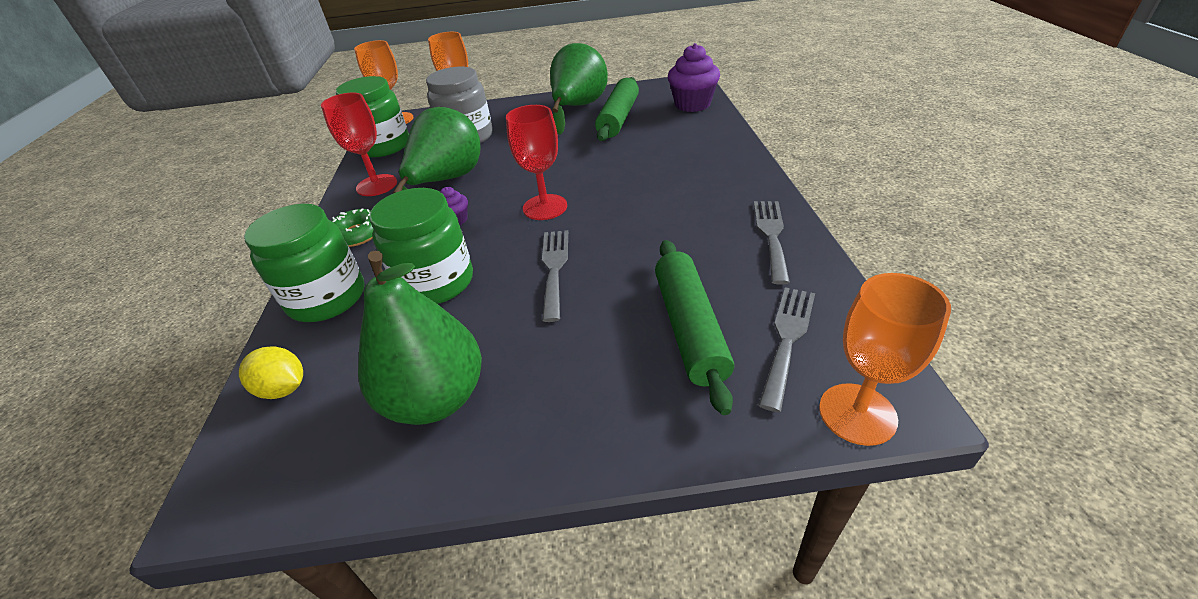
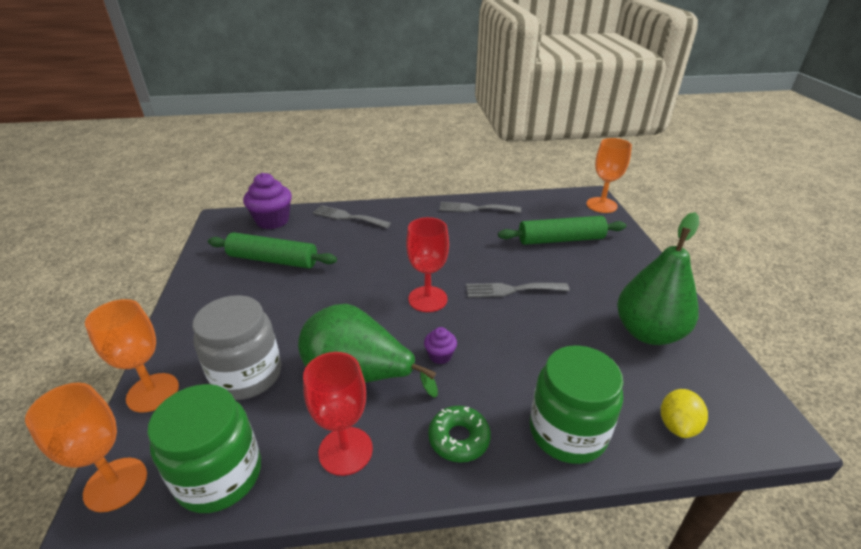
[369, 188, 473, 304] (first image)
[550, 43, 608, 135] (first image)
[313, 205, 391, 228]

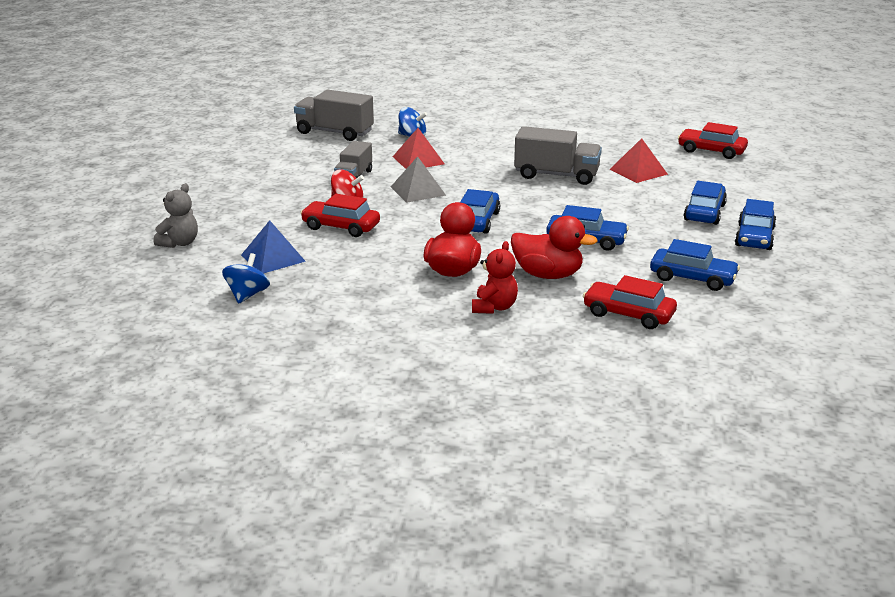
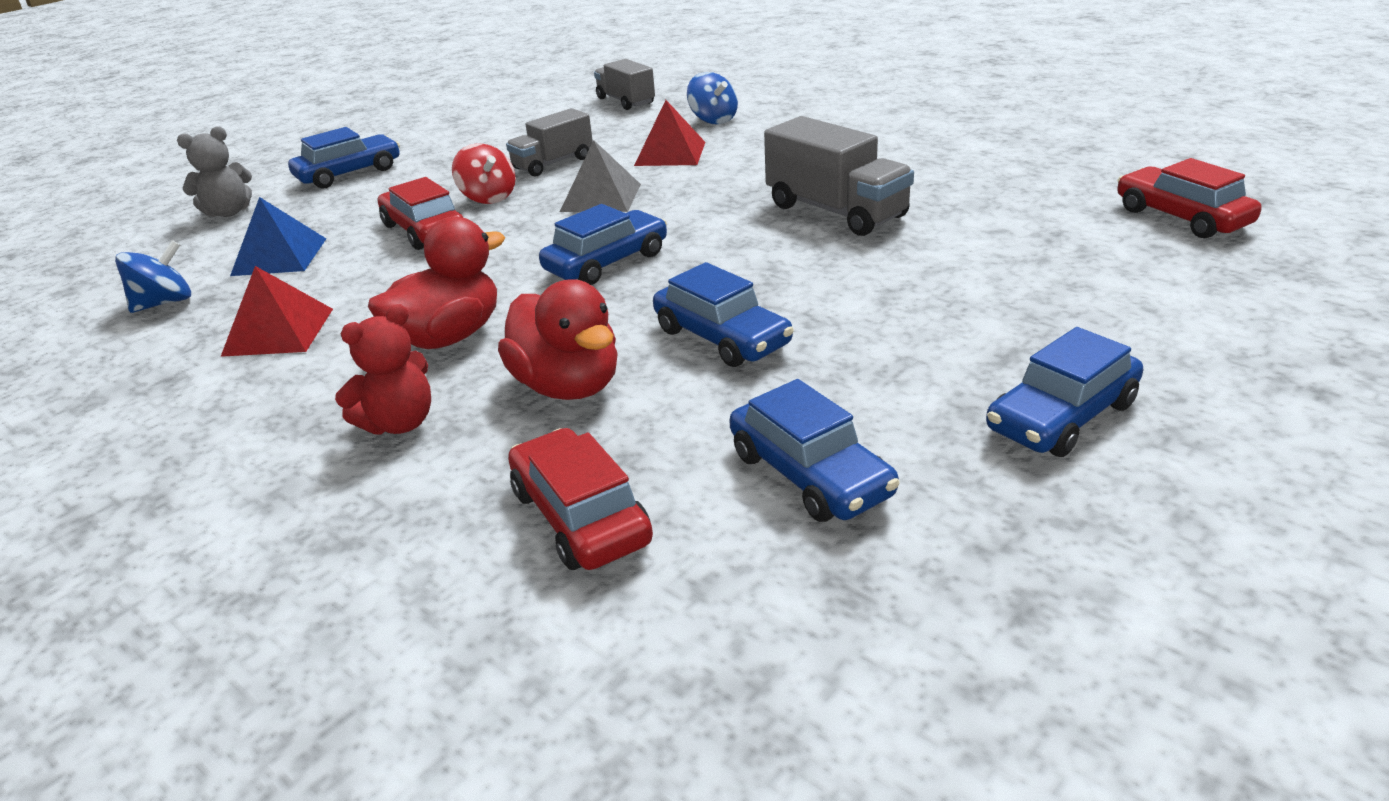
[594, 59, 655, 110]
[221, 266, 333, 357]
[288, 127, 400, 189]

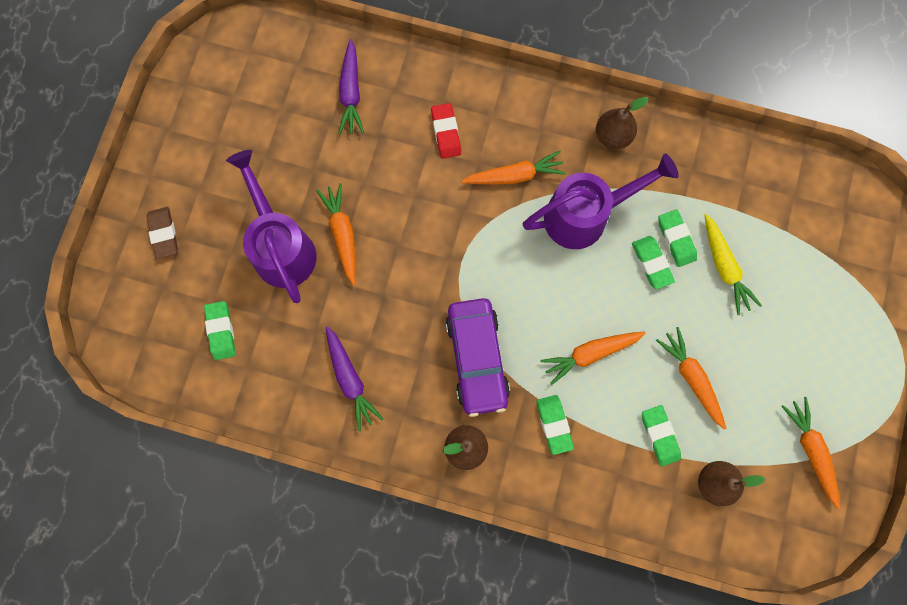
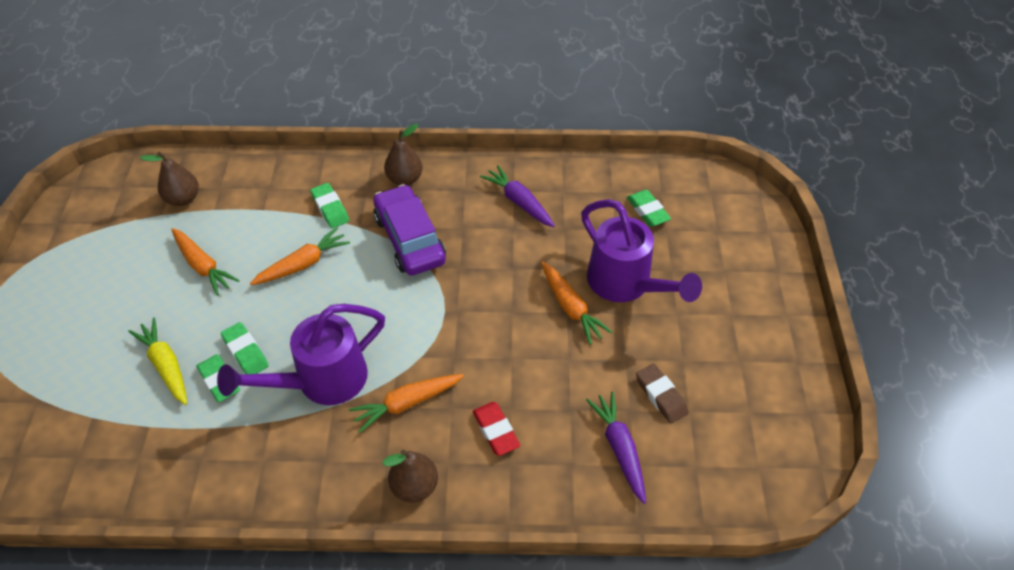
[636, 364, 689, 424]
[382, 450, 438, 502]
[642, 405, 681, 467] (first image)
[781, 397, 840, 509] (first image)

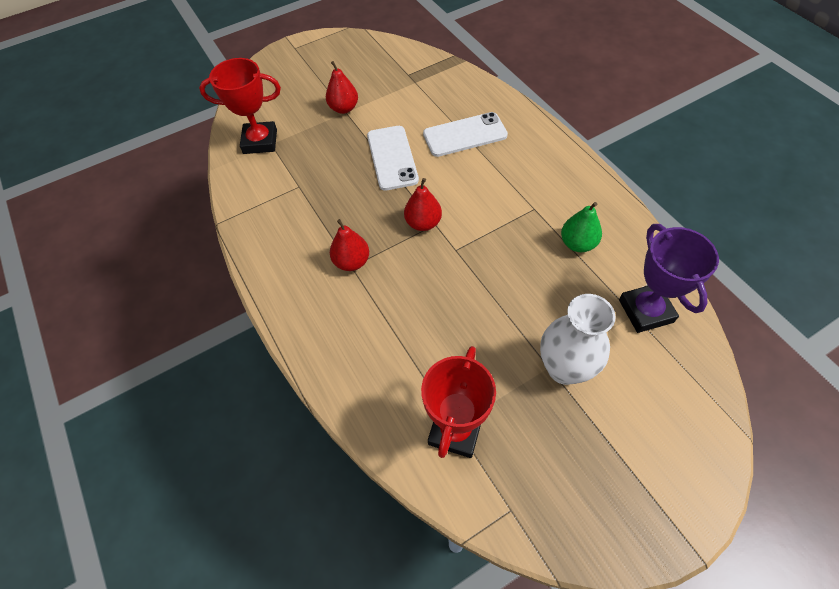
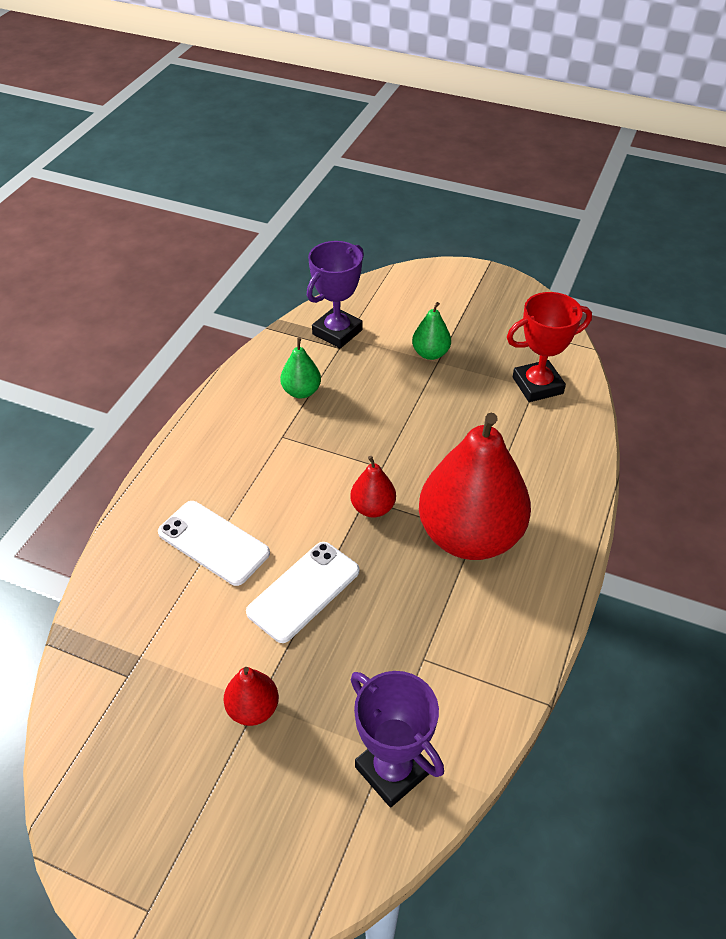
[351, 671, 444, 807]
[419, 413, 531, 560]
[412, 302, 451, 360]

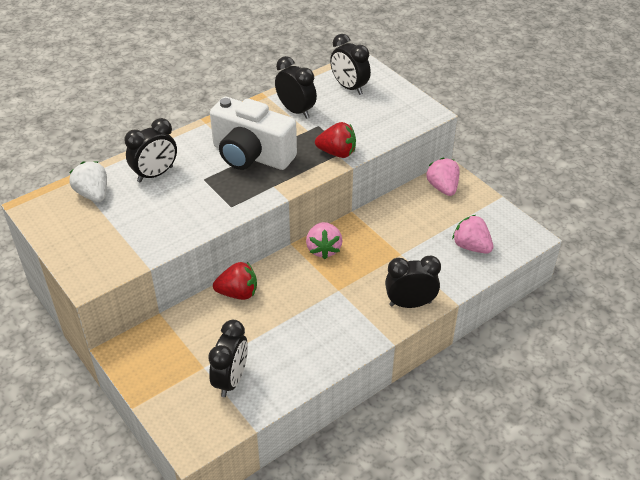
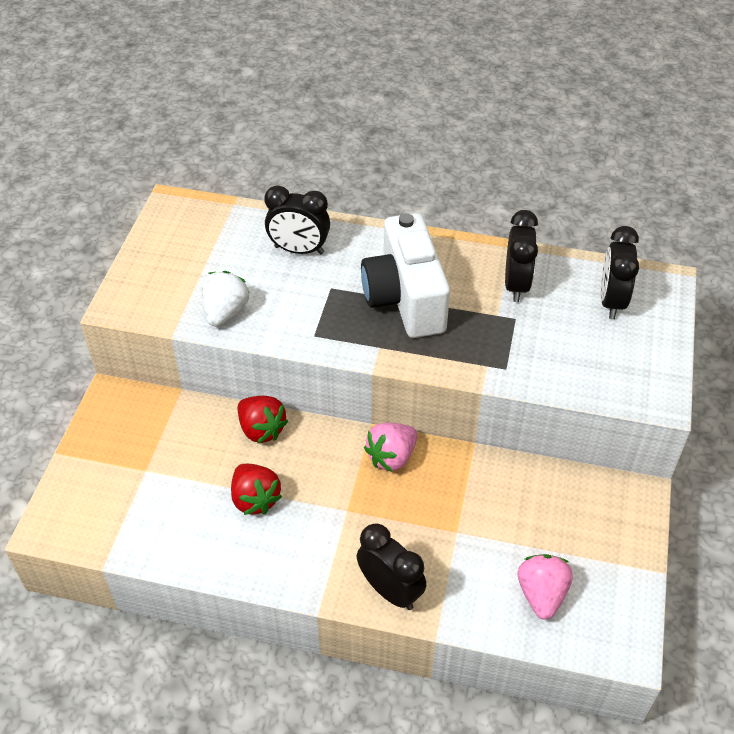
[201, 271, 250, 326]
[208, 320, 248, 397] (first image)
[231, 464, 282, 515]
[426, 158, 460, 196] (first image)

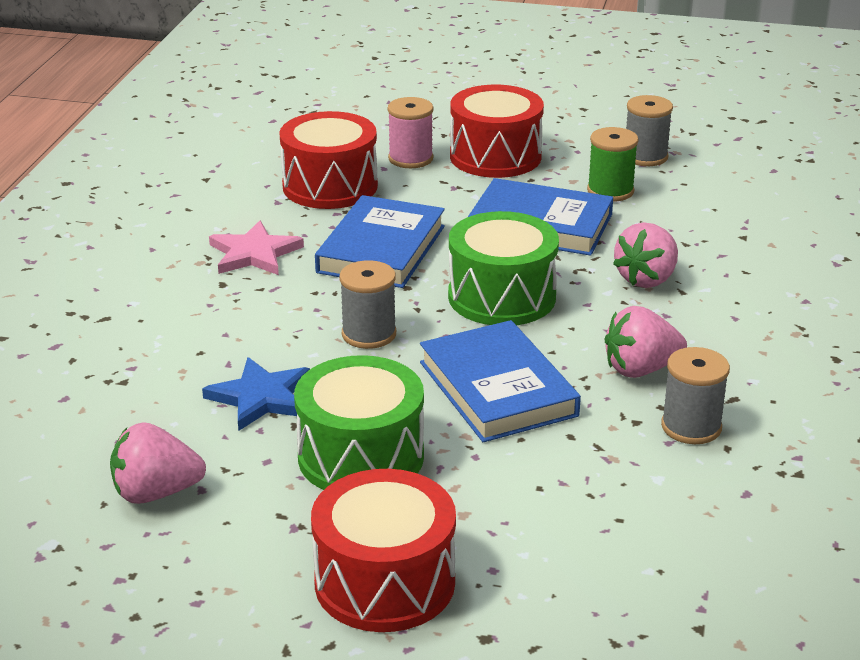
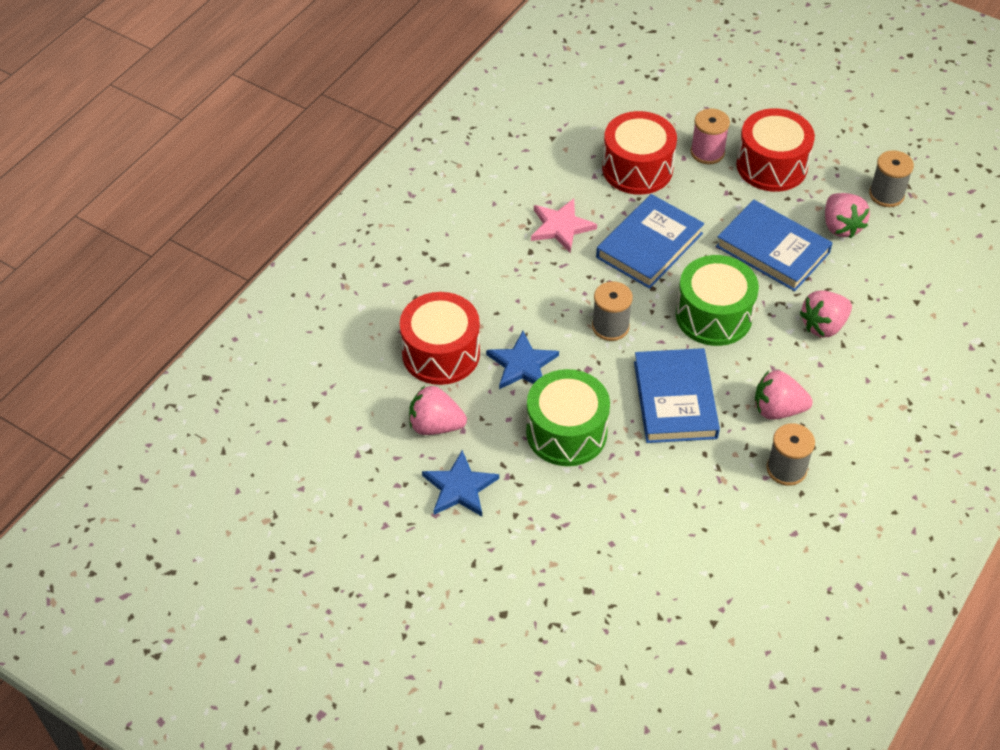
[400, 292, 480, 385]
[825, 193, 870, 238]
[422, 450, 499, 516]

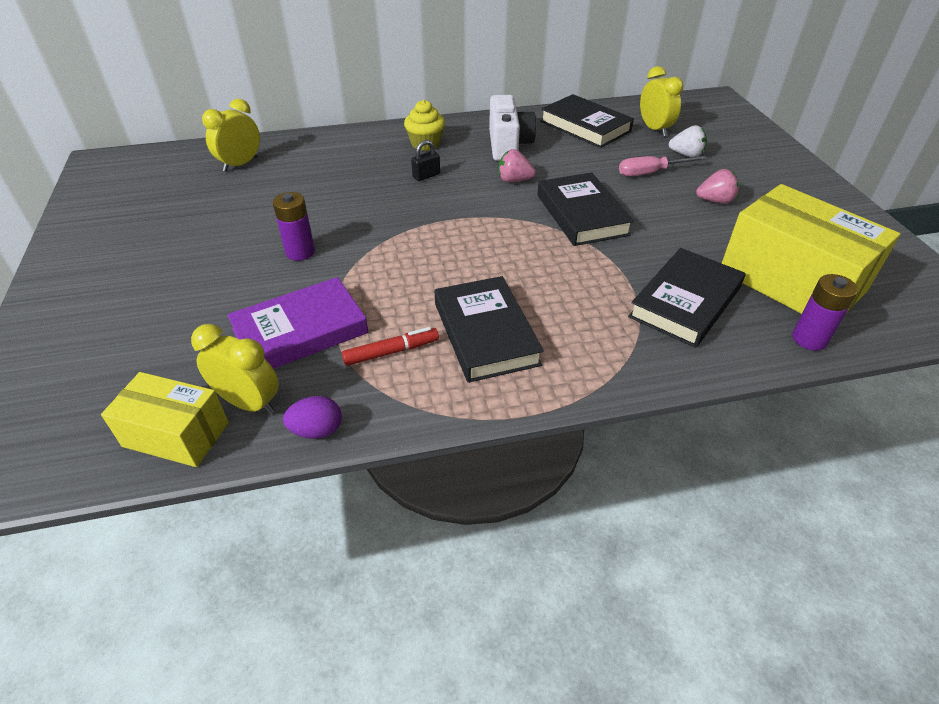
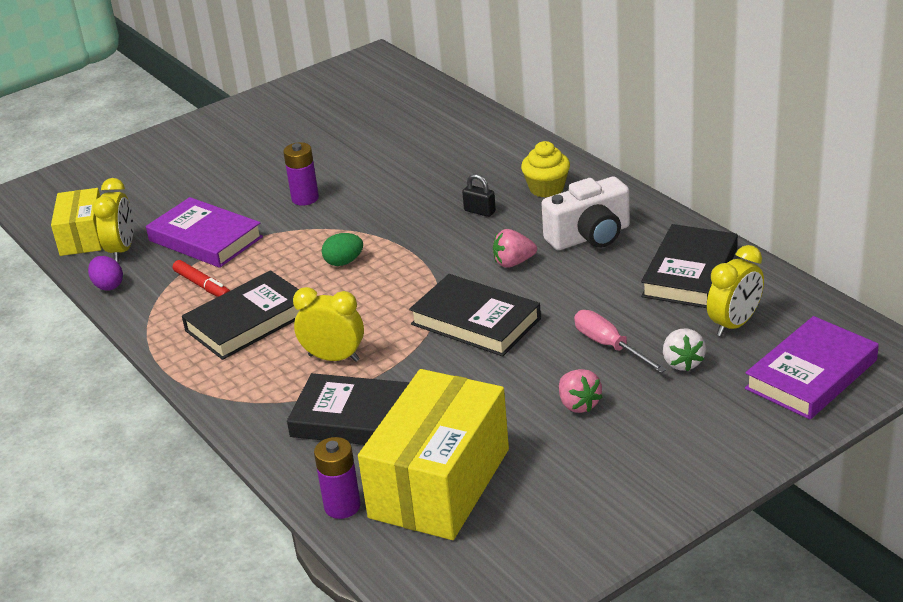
[293, 287, 364, 362]
[493, 229, 537, 268]
[409, 274, 541, 356]
[322, 233, 363, 266]
[745, 316, 879, 420]

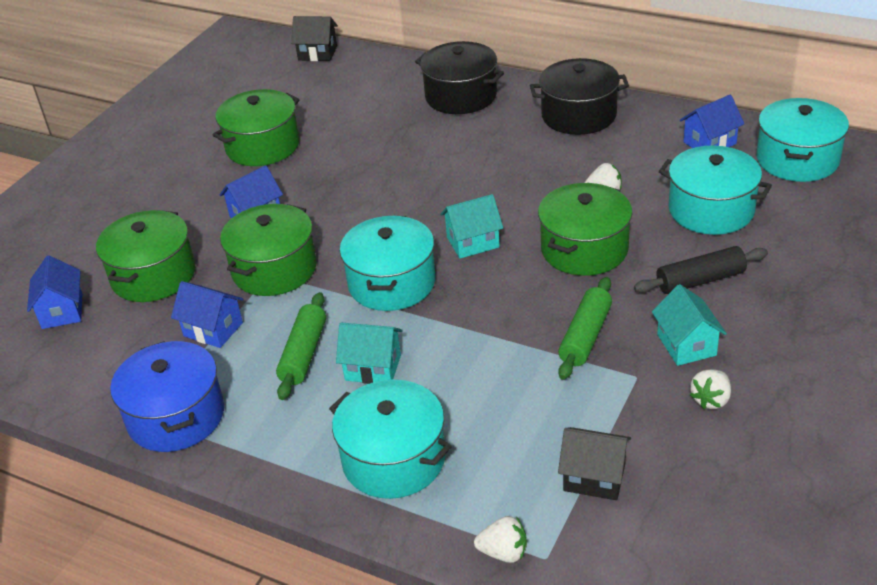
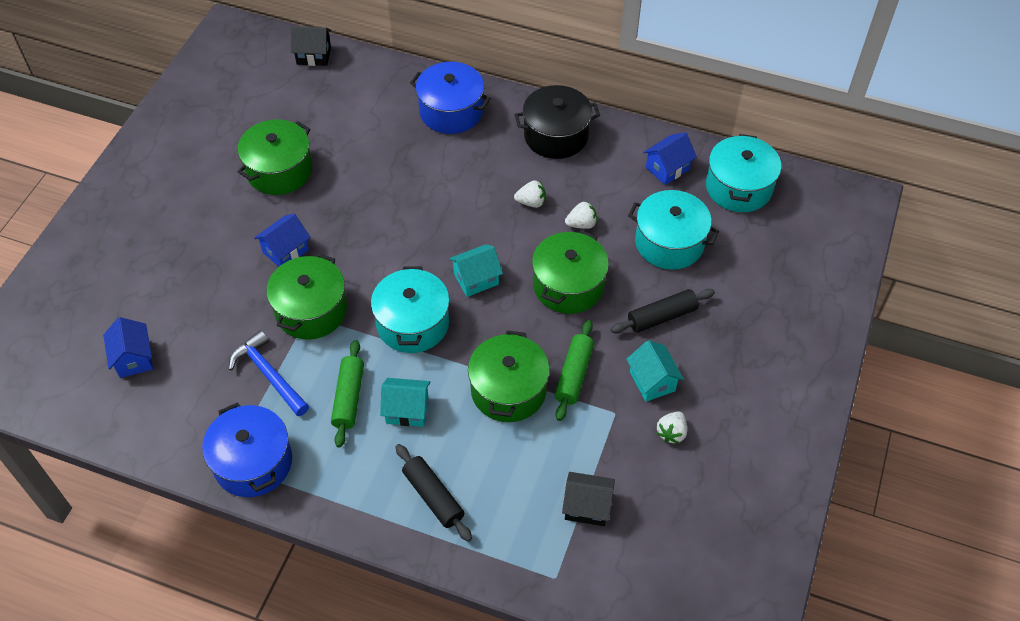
[468, 330, 550, 422]
[229, 330, 309, 416]
[395, 444, 472, 542]
[410, 62, 491, 134]
[514, 180, 546, 208]

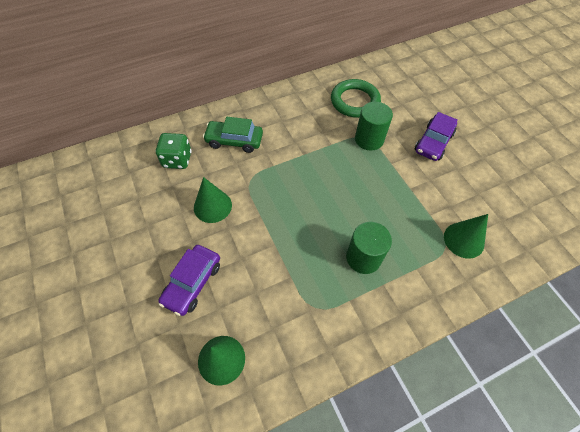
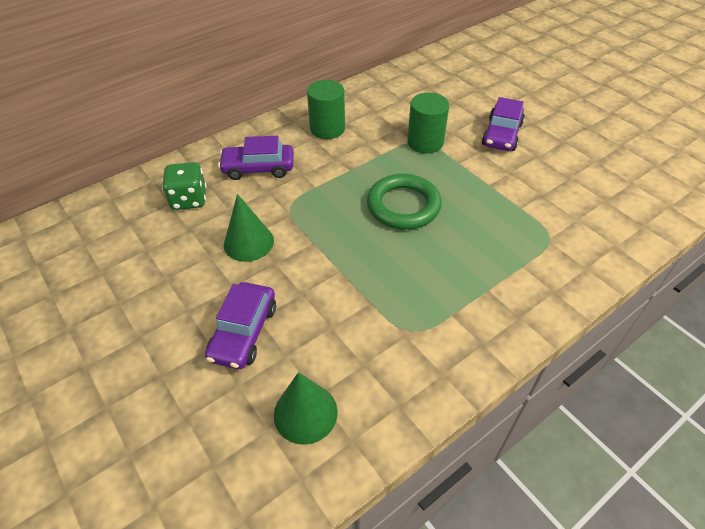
[218, 136, 294, 180]
[367, 174, 442, 230]
[307, 80, 345, 139]
[444, 214, 488, 259] (first image)

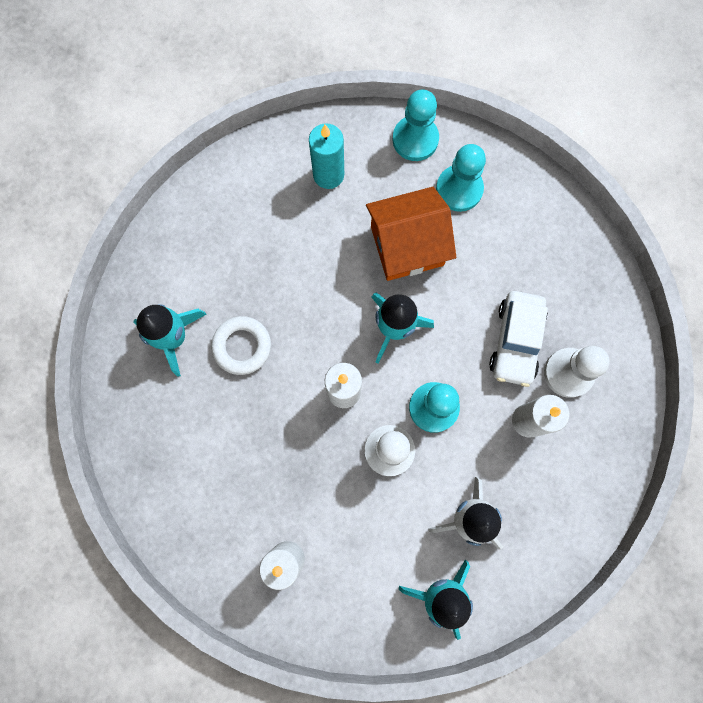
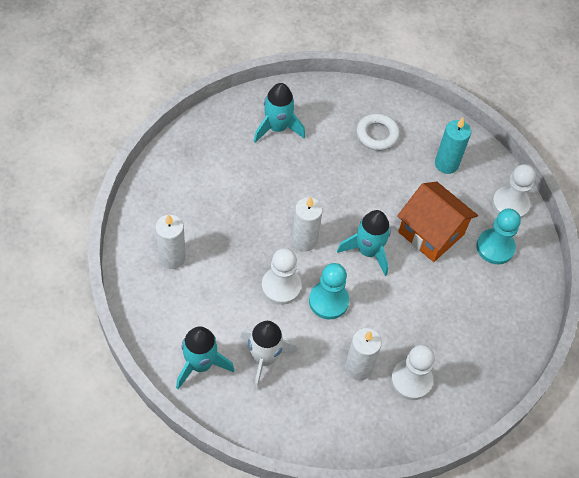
[356, 113, 400, 151]
[492, 164, 536, 218]
[489, 291, 548, 387] (first image)

